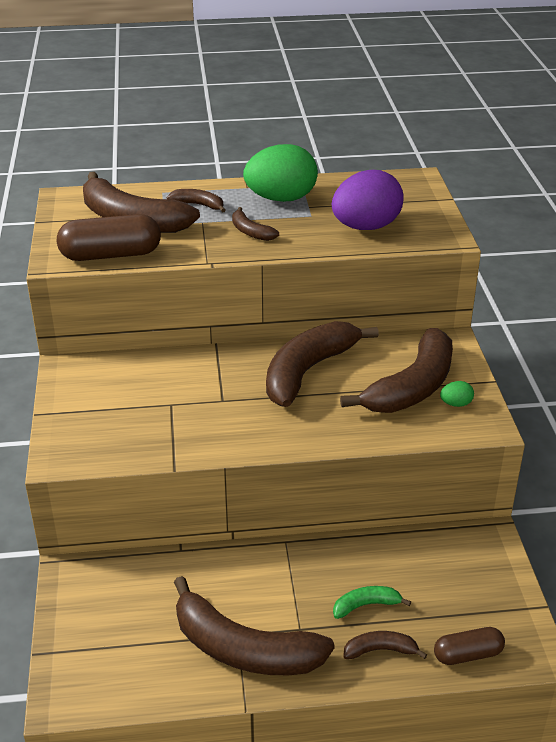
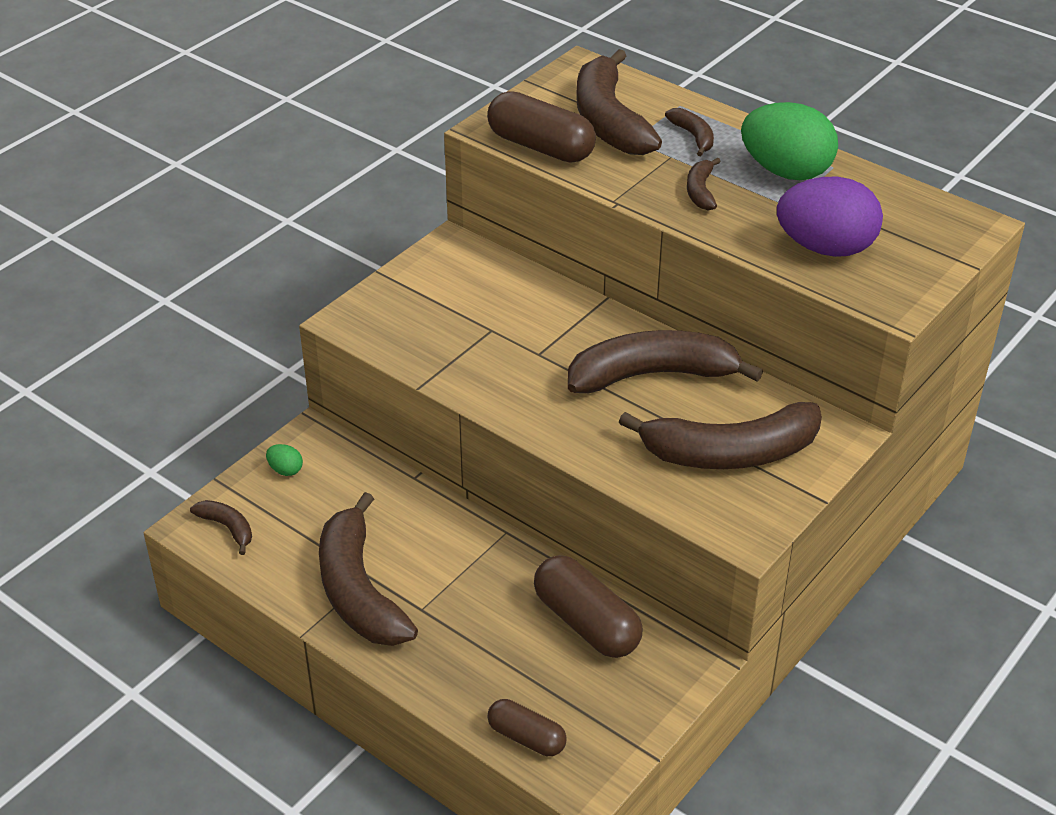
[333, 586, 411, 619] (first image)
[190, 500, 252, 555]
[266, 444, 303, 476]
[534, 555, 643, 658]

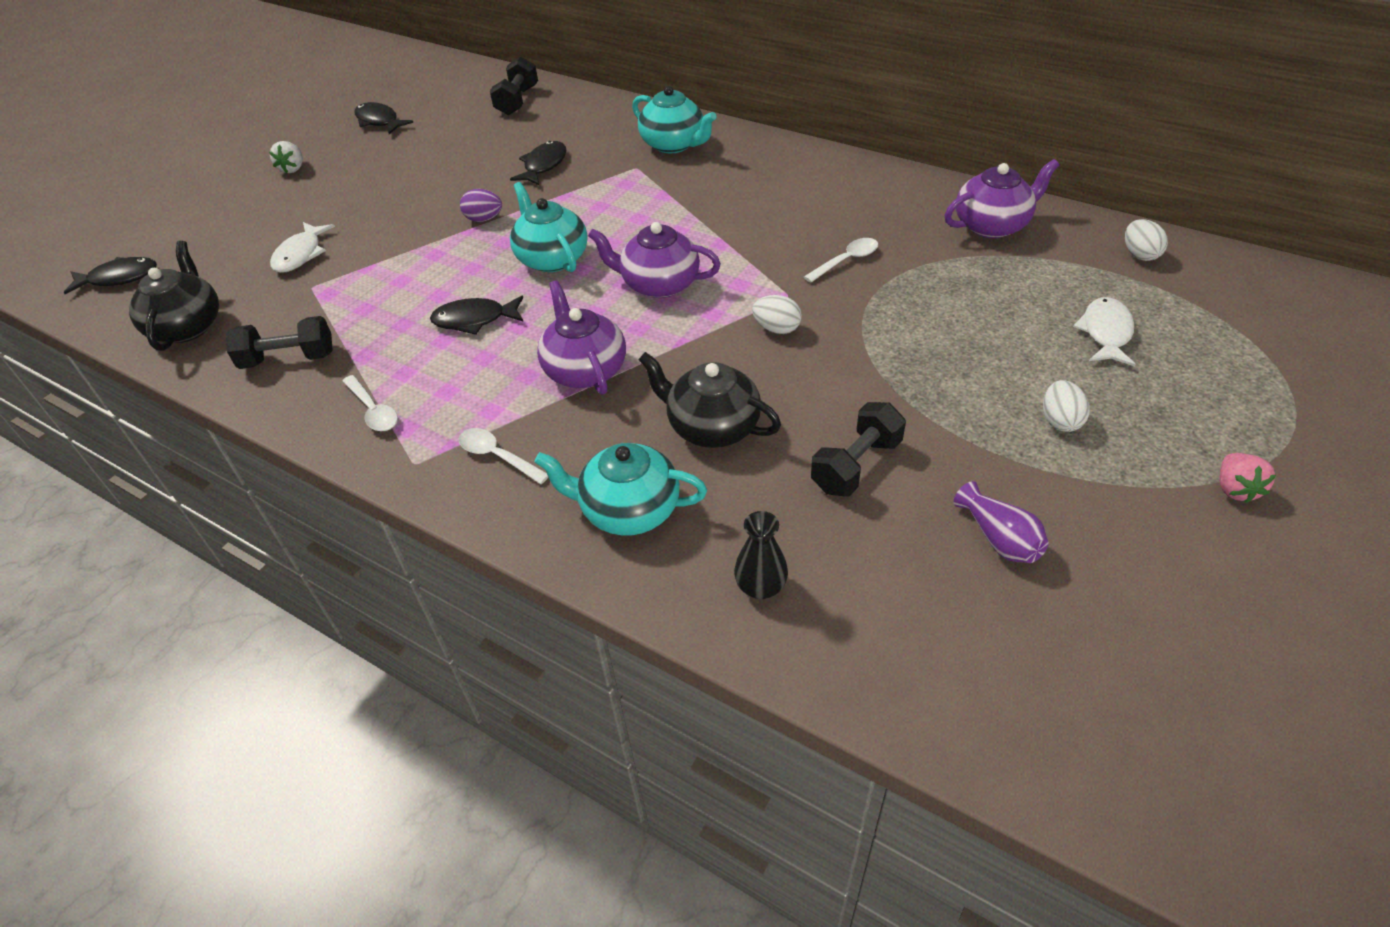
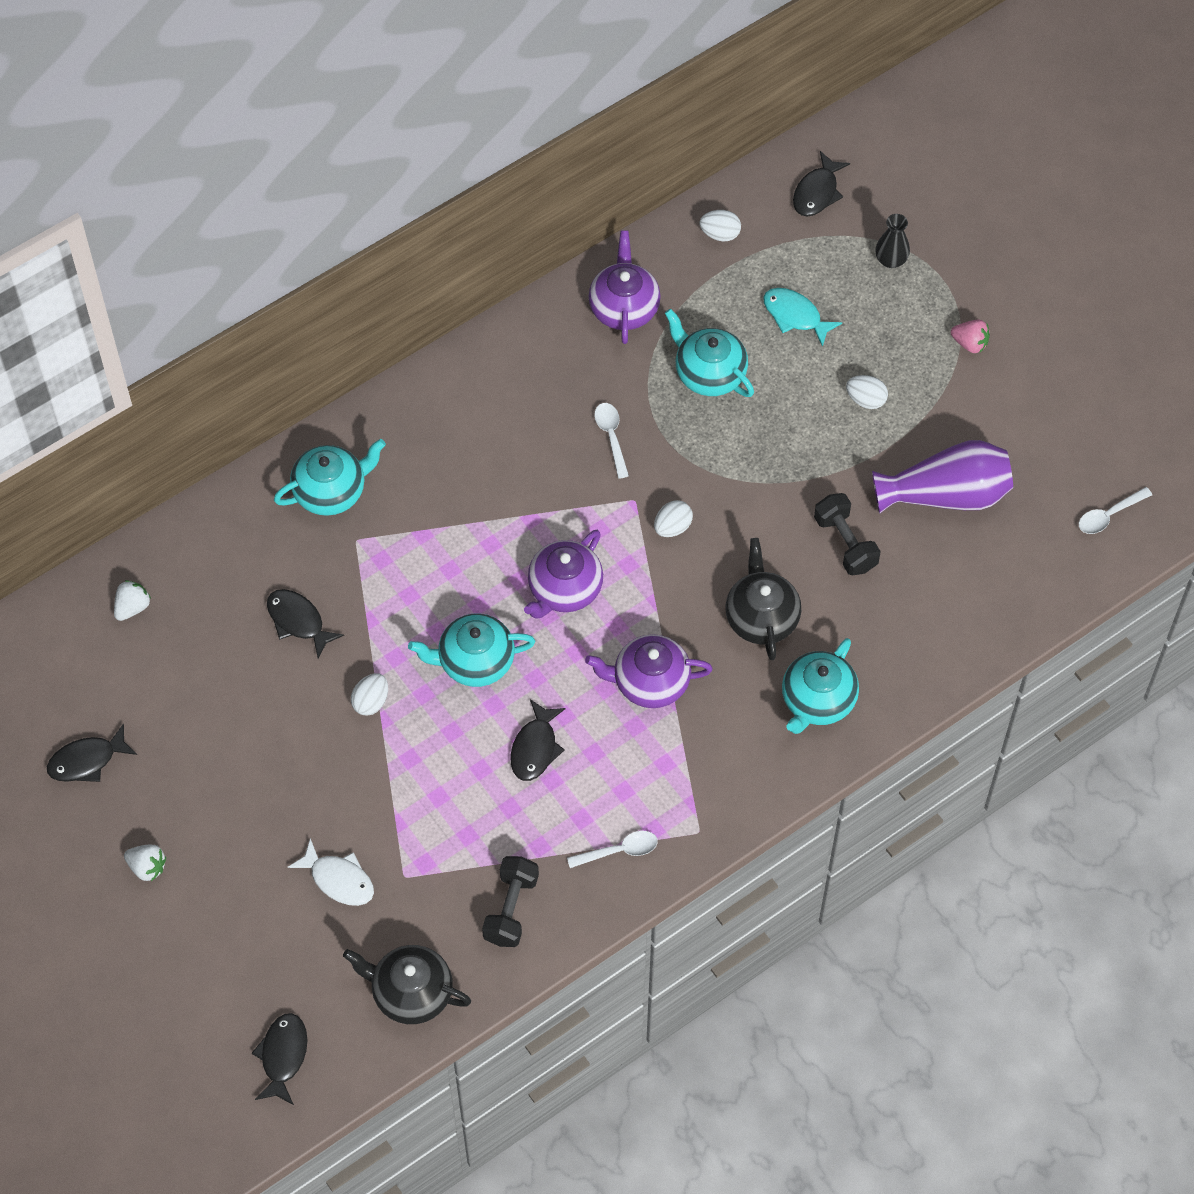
[1079, 487, 1152, 534]
[351, 673, 388, 716]
[114, 580, 151, 621]
[725, 538, 801, 660]
[875, 214, 910, 268]
[872, 440, 1013, 514]
[763, 288, 842, 347]
[665, 309, 754, 397]
[793, 151, 850, 217]

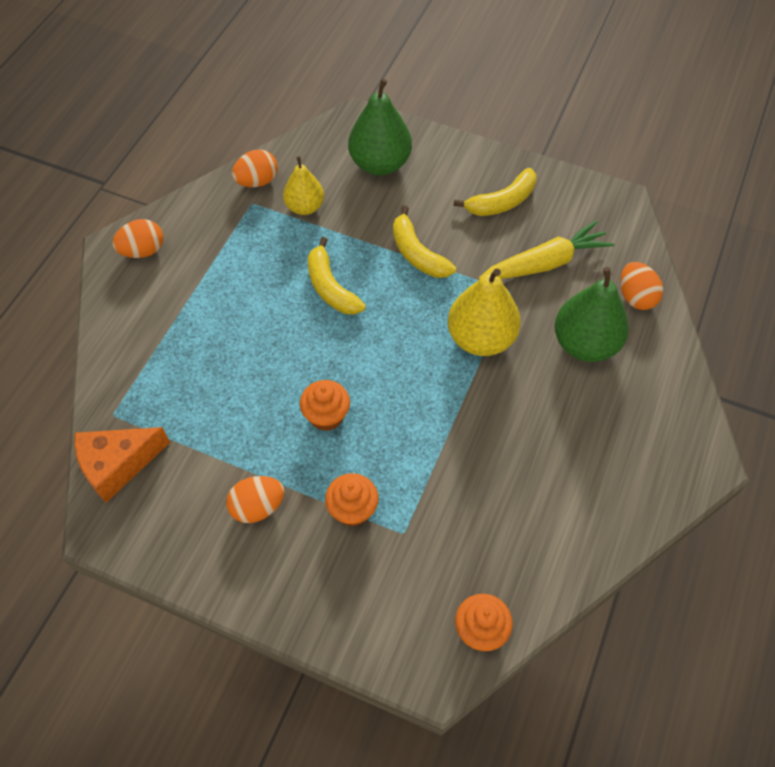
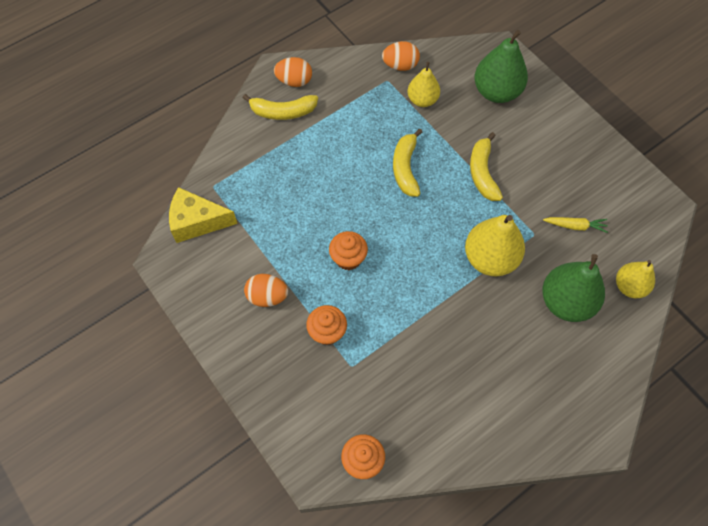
[169, 187, 237, 243]
[243, 94, 318, 120]
[543, 217, 608, 233]
[616, 260, 655, 299]

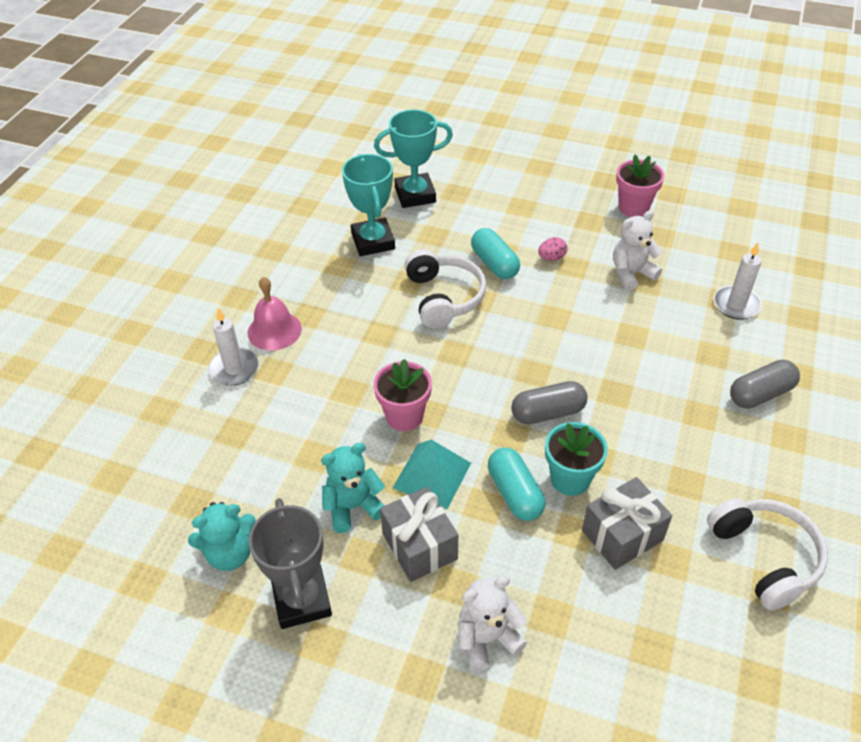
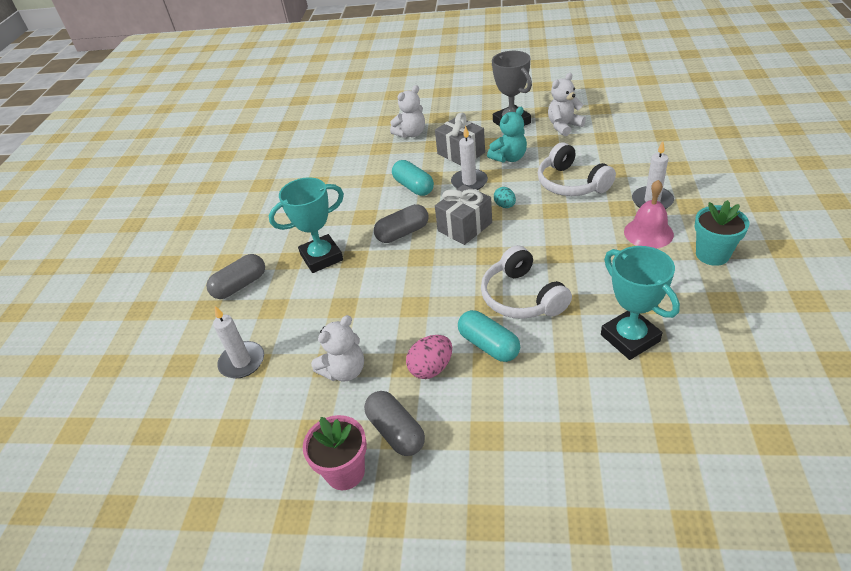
[548, 73, 586, 136]
[269, 177, 344, 273]
[494, 187, 516, 208]
[451, 126, 488, 190]
[406, 335, 452, 379]
[694, 200, 749, 266]
[435, 185, 492, 245]
[538, 142, 616, 196]
[364, 391, 425, 456]

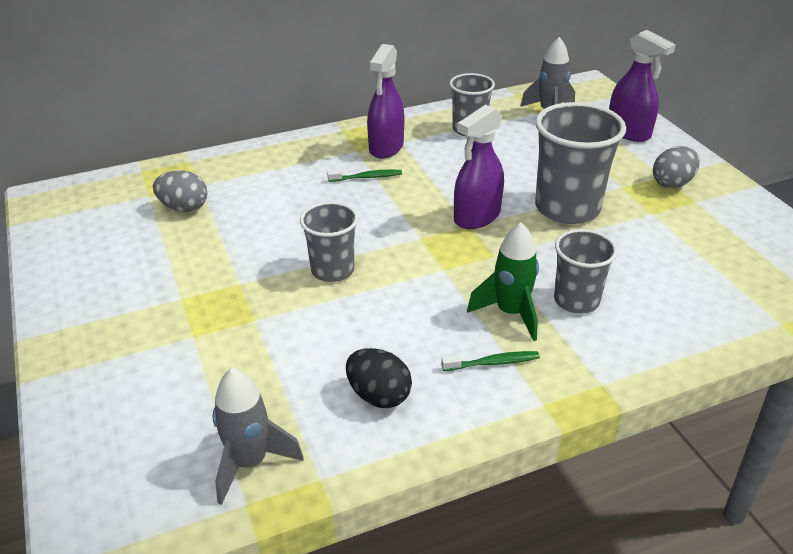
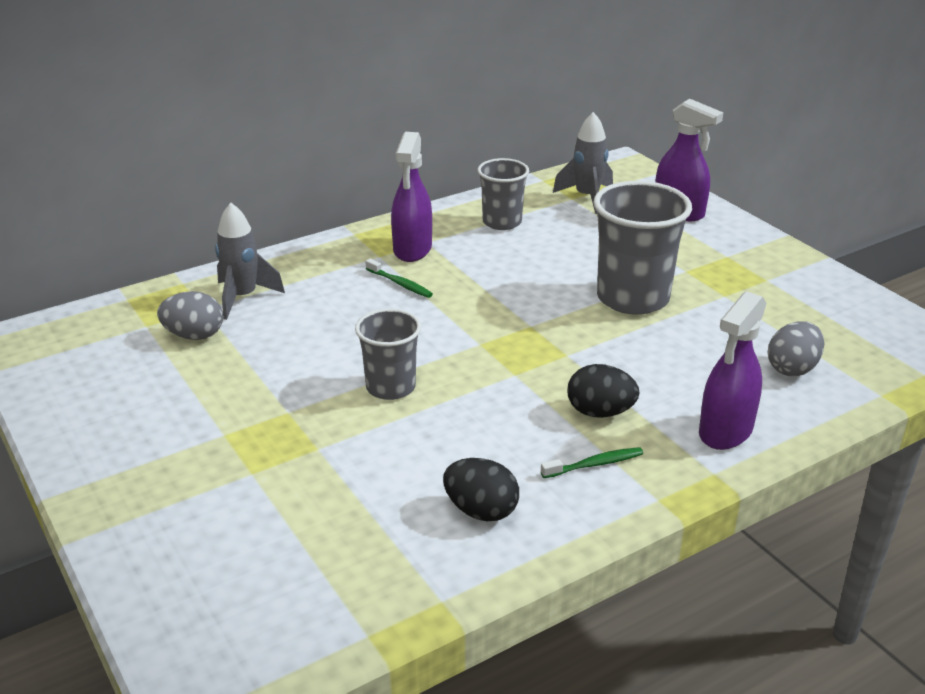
[215, 203, 285, 320]
[365, 259, 433, 298]
[699, 291, 766, 450]
[568, 364, 640, 418]
[554, 229, 617, 313] (first image)
[768, 321, 824, 376]

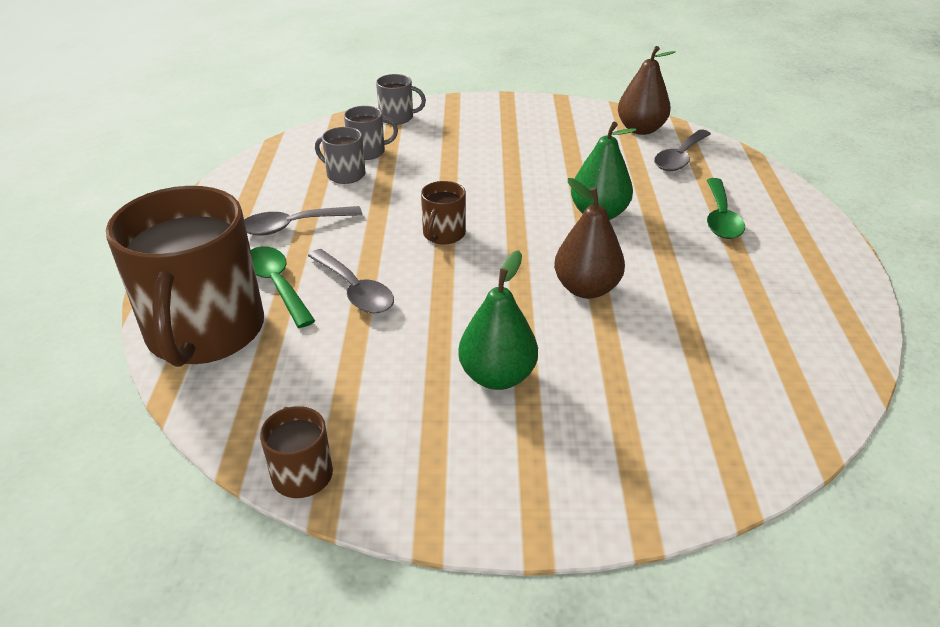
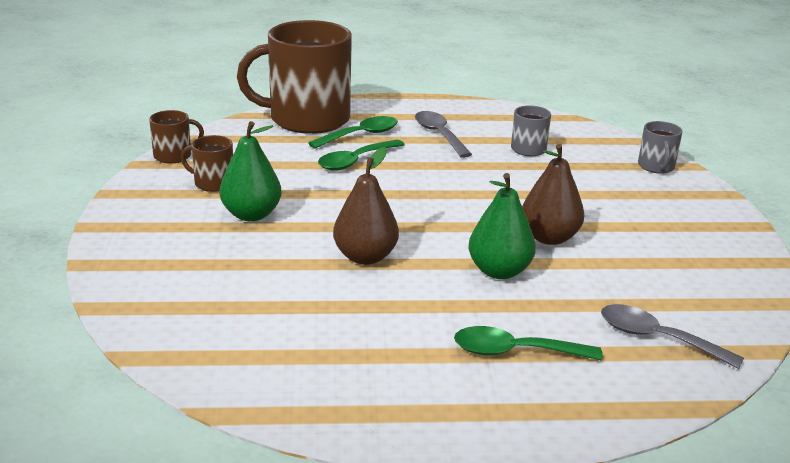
[318, 139, 405, 171]
[344, 106, 398, 160] (first image)
[181, 135, 233, 192]
[522, 144, 584, 245]

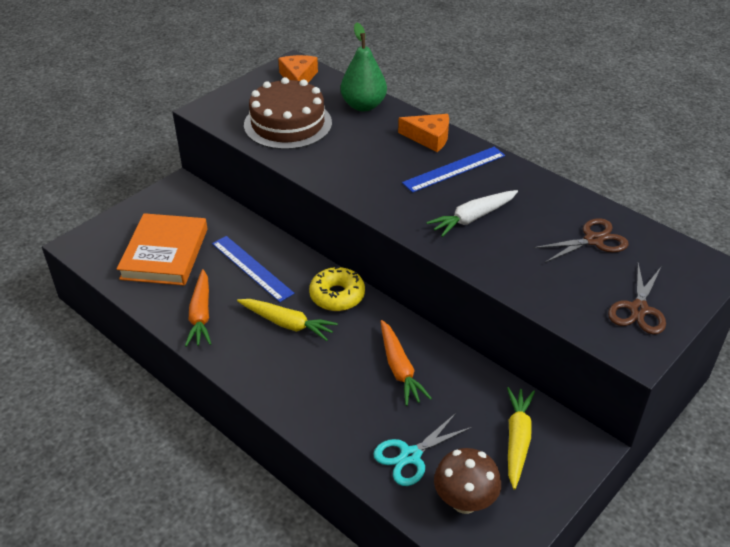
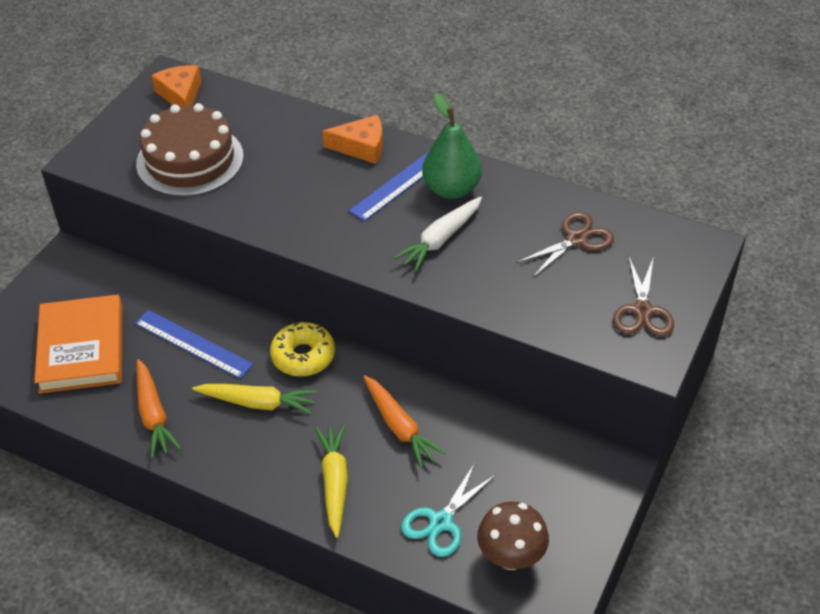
[422, 93, 482, 199]
[315, 424, 348, 538]

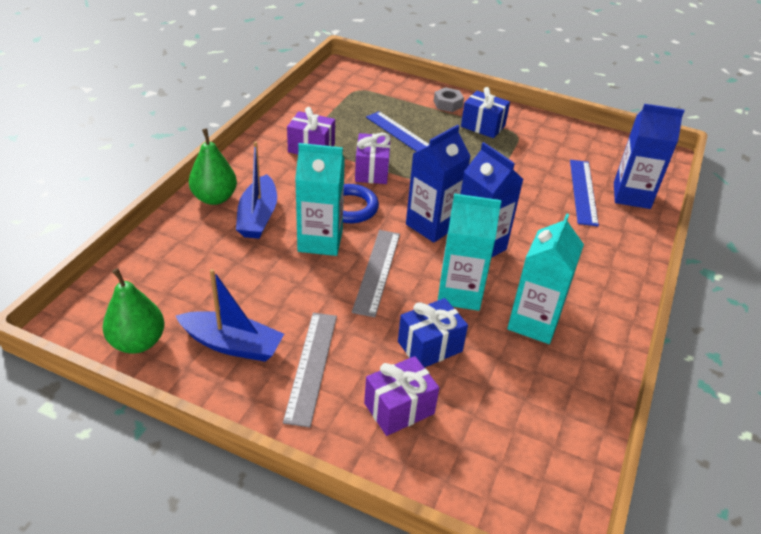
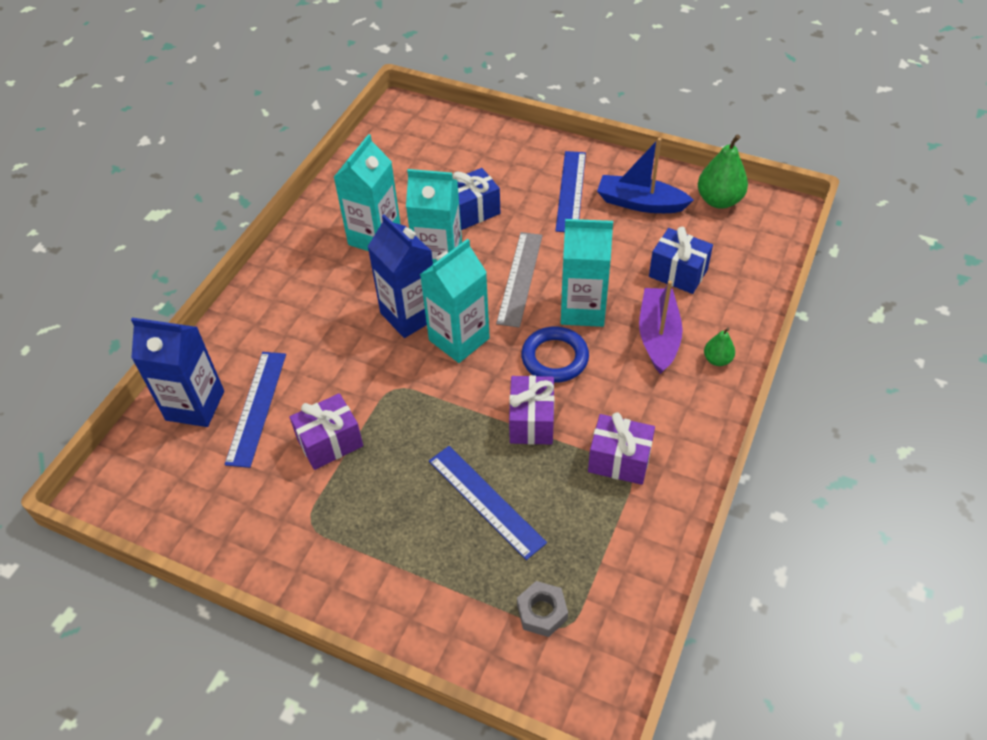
[704, 328, 735, 366]
[639, 280, 682, 374]
[555, 151, 586, 232]
[290, 393, 363, 470]
[420, 239, 490, 363]
[517, 581, 568, 637]
[649, 227, 713, 294]

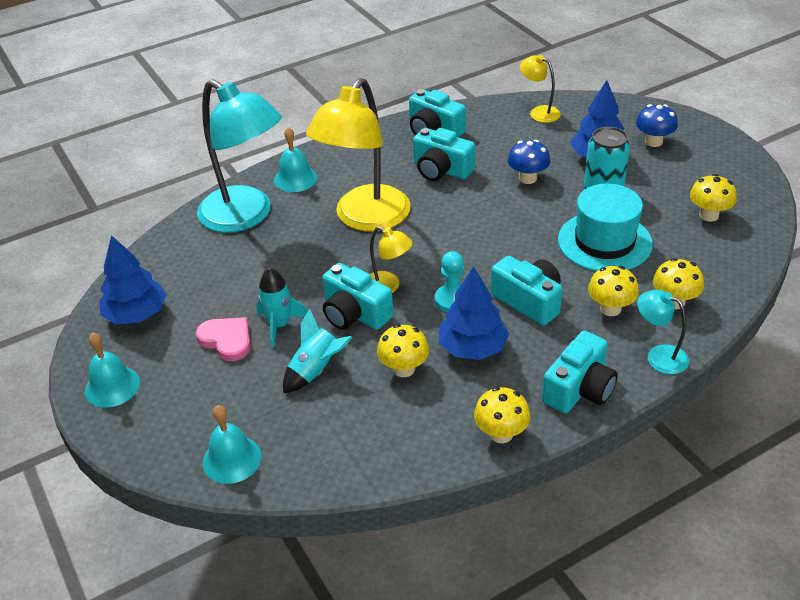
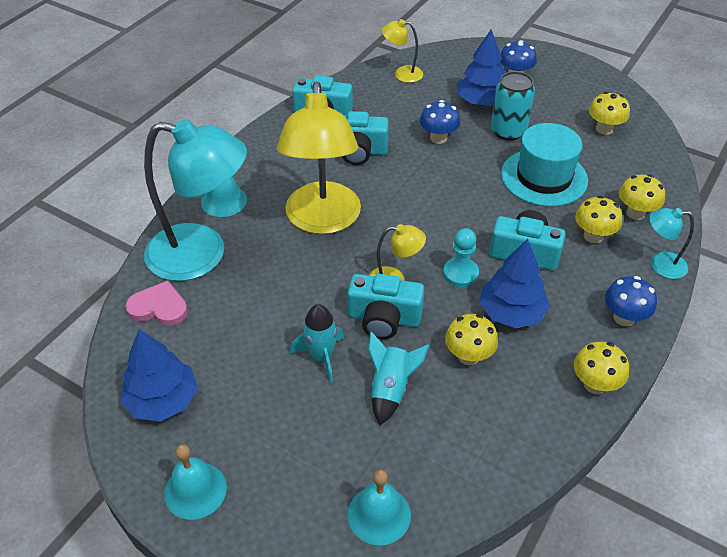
[125, 281, 188, 326]
[605, 276, 657, 326]

